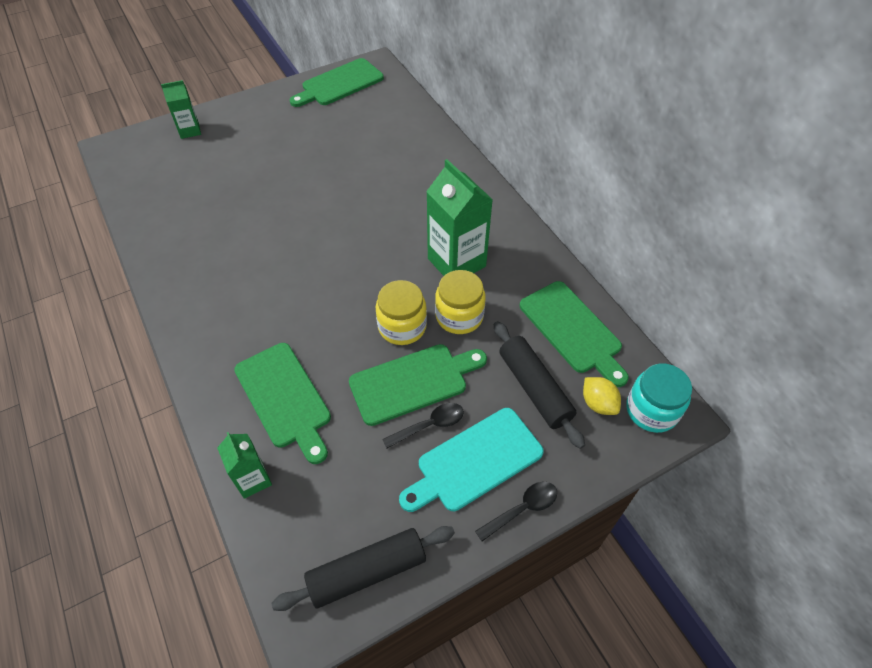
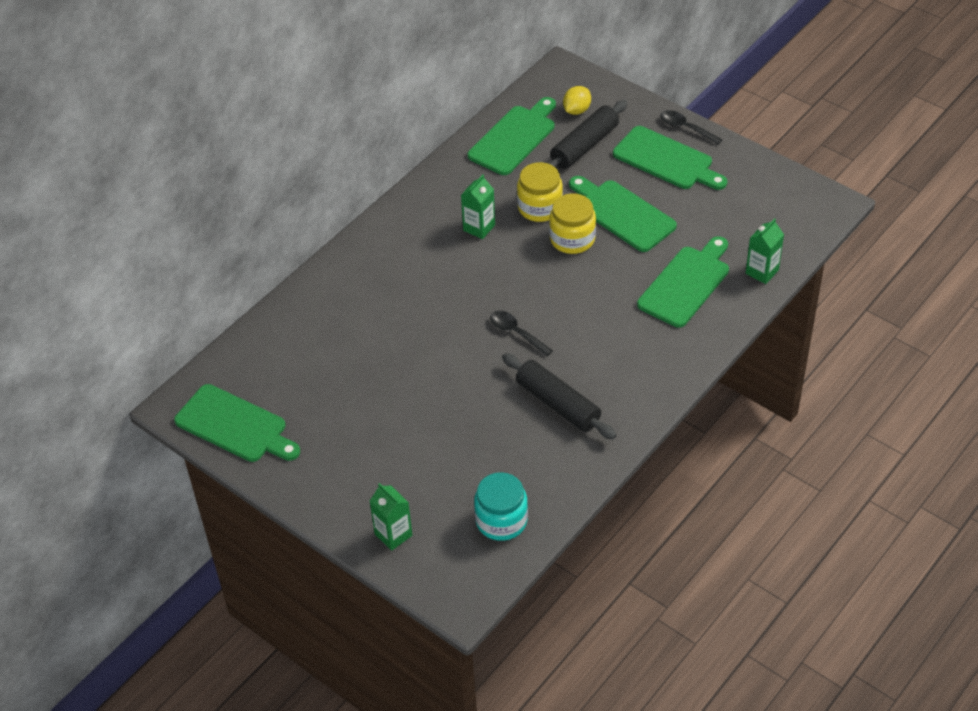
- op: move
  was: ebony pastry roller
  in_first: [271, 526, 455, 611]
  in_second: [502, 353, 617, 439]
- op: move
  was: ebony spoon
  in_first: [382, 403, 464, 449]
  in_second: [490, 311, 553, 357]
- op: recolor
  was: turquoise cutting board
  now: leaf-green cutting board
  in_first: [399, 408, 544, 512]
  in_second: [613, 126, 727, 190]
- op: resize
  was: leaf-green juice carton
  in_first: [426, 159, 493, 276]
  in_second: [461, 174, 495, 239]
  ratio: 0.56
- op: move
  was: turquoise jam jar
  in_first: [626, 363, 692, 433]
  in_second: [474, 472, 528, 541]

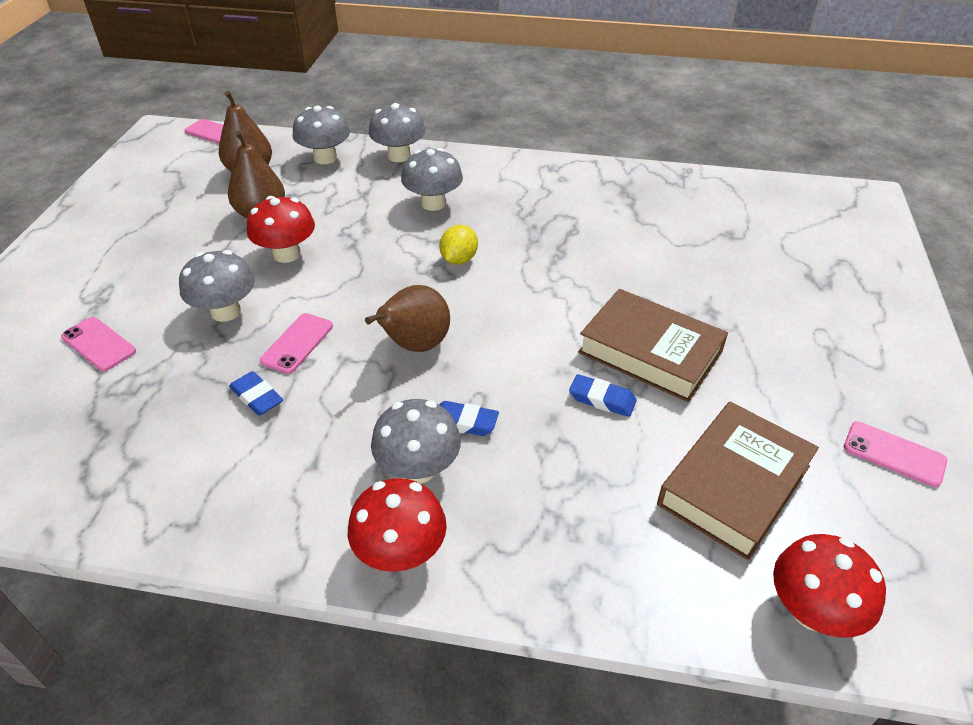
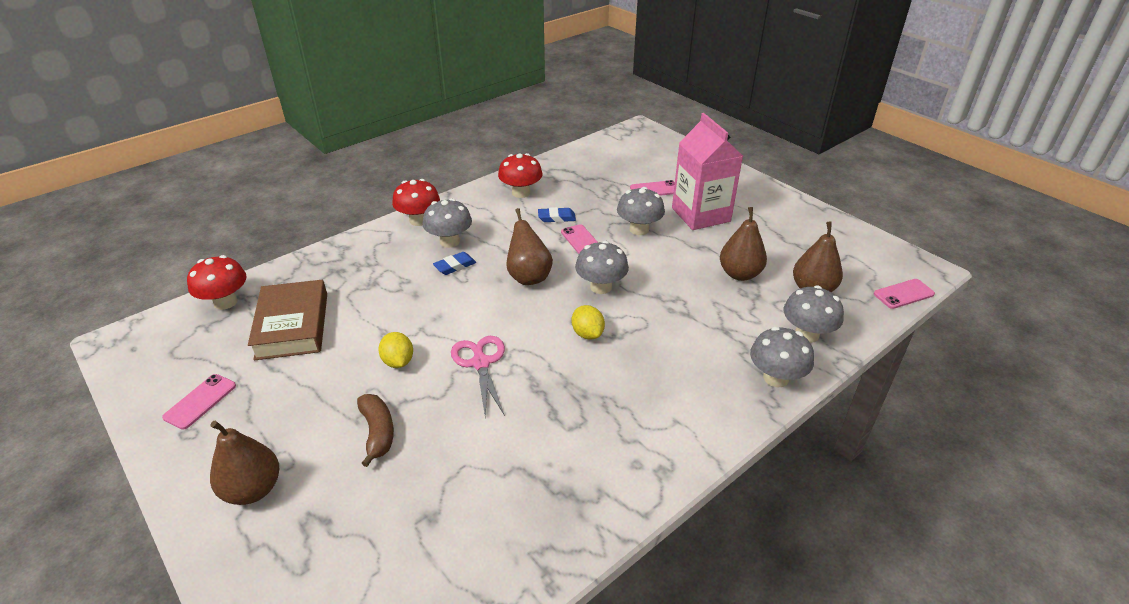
- op: move
  was: crimson fungus
  in_first: [247, 196, 315, 263]
  in_second: [498, 153, 543, 198]
- op: move
  was: gray fungus
  in_first: [401, 148, 463, 211]
  in_second: [575, 241, 629, 294]
- op: delete
  was: royal blue eraser
  in_first: [569, 374, 637, 417]
- op: replace
  was: brown book
  now: golden toy lemon
  in_first: [578, 289, 728, 402]
  in_second: [378, 332, 413, 368]
- op: rotate
  was: rose-pink smartphone
  in_first: [844, 421, 947, 487]
  in_second: [162, 374, 236, 430]
  clockwise: -45
- op: insert
  now: brown pear
  in_second: [210, 421, 279, 505]
- op: insert
  now: brown banana
  in_second: [357, 394, 394, 467]
- op: insert
  now: rose-pink pair of scissors
  in_second: [451, 336, 505, 417]
- op: insert
  now: rose-pink juice carton
  in_second: [672, 113, 743, 230]

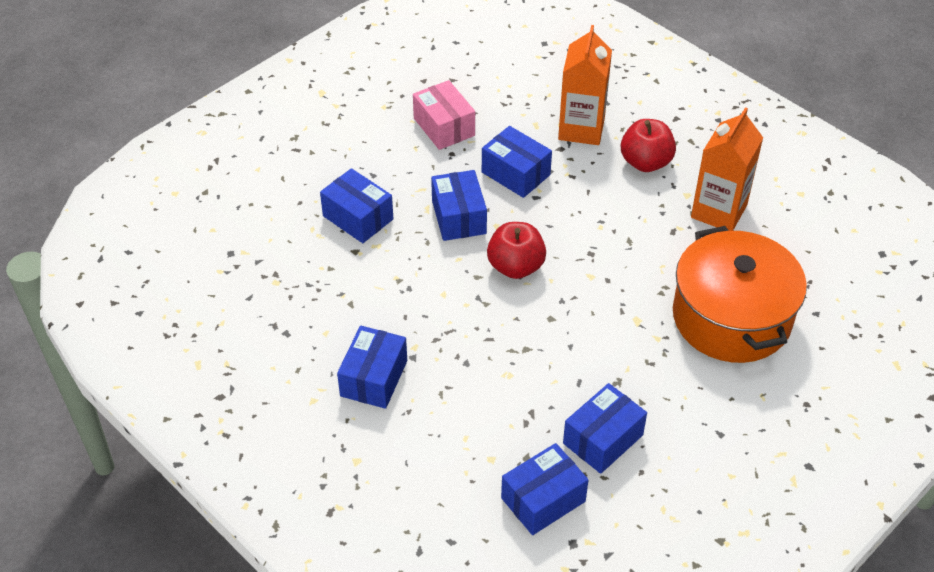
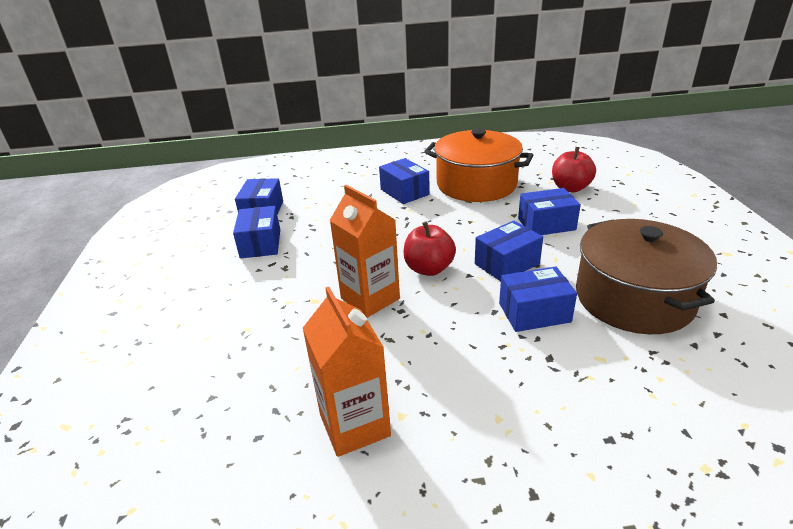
- op: replace
  was: rose-pink parcel
  now: brown cooking pot
  in_first: [413, 80, 475, 150]
  in_second: [576, 219, 717, 334]
- op: rotate
  was: royal blue parcel
  in_first: [431, 170, 487, 241]
  in_second: [475, 221, 543, 282]
  clockwise: -60
- op: move
  was: bright orange juice carton
  in_first: [558, 25, 612, 145]
  in_second: [329, 185, 400, 318]
- op: move
  was: crimson apple
  in_first: [621, 119, 676, 172]
  in_second: [552, 147, 596, 192]
- op: move
  was: bright orange cooking pot
  in_first: [673, 226, 807, 363]
  in_second: [424, 129, 533, 202]

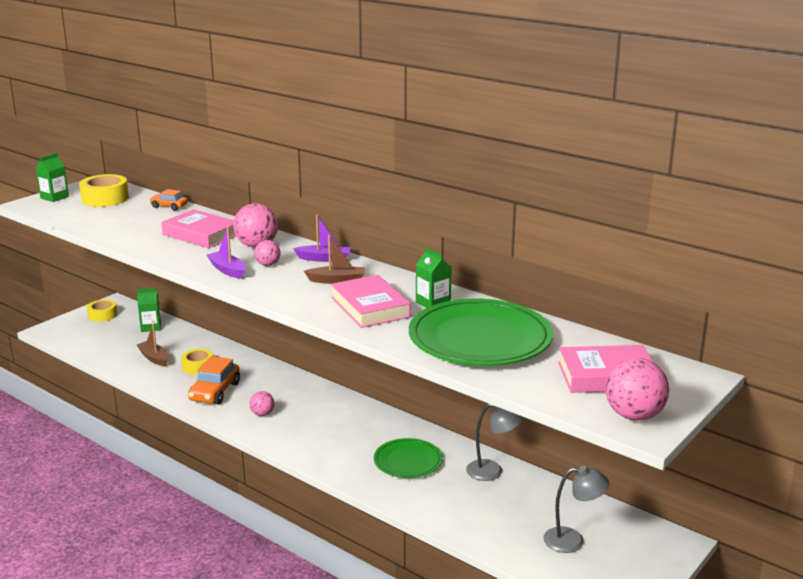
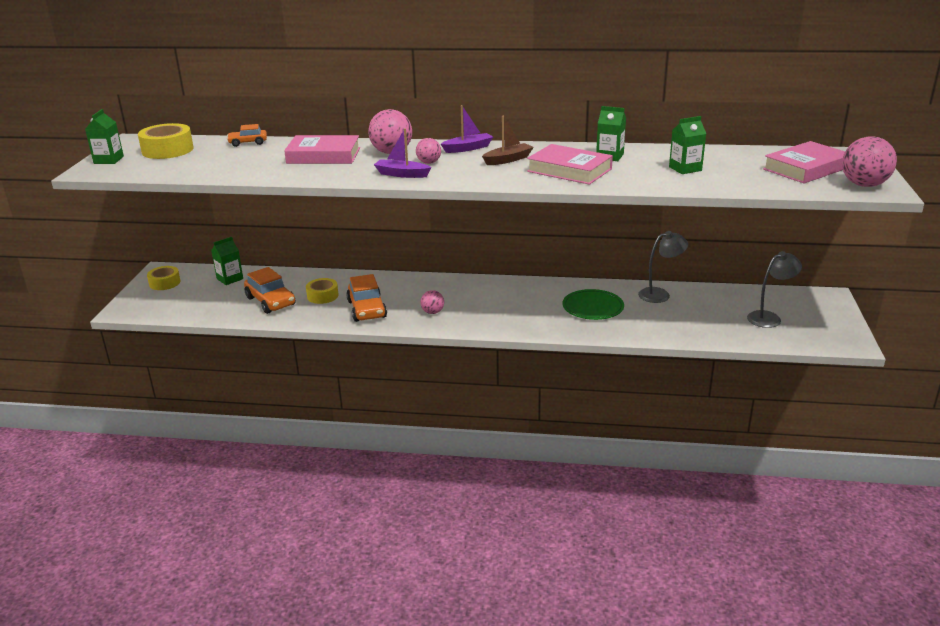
- op: replace
  was: brown toy boat
  now: bright orange toy car
  in_first: [137, 323, 169, 367]
  in_second: [244, 267, 296, 314]
- op: replace
  was: leaf-green plate
  now: leaf-green juice carton
  in_first: [409, 299, 553, 366]
  in_second: [669, 116, 706, 174]

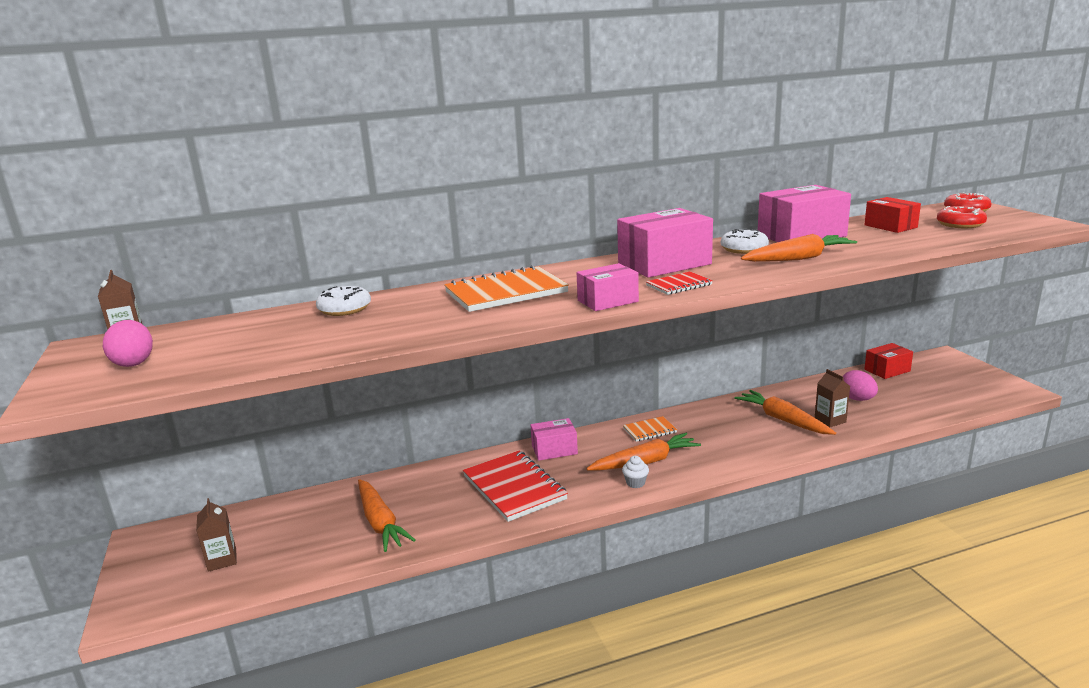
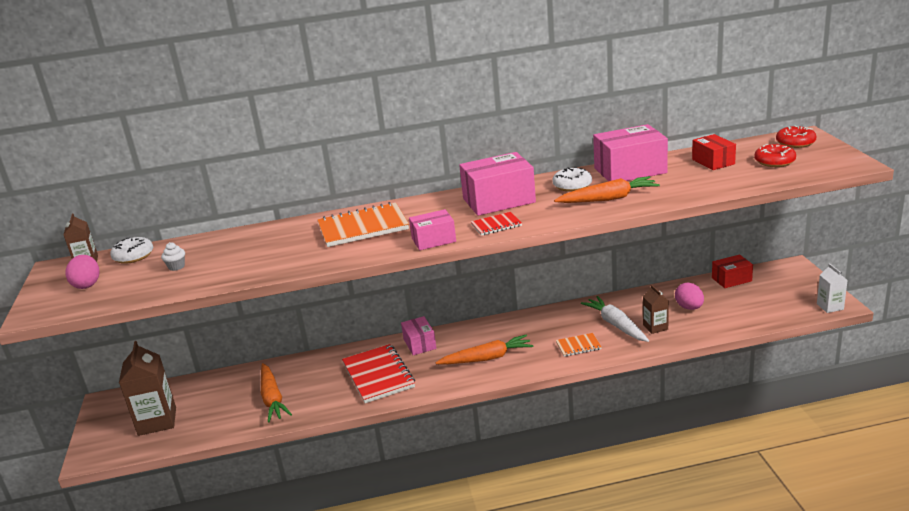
- op: resize
  was: brown juice carton
  in_first: [196, 498, 237, 572]
  in_second: [119, 341, 176, 436]
  ratio: 1.8
- op: move
  was: snow-white doughnut
  in_first: [316, 286, 371, 316]
  in_second: [110, 237, 153, 264]
- op: rotate
  was: rose-pink parcel
  in_first: [530, 418, 578, 461]
  in_second: [401, 316, 437, 355]
  clockwise: 75
- op: move
  was: snow-white muffin
  in_first: [622, 456, 649, 488]
  in_second: [161, 242, 185, 271]
- op: move
  was: bright orange notebook
  in_first: [623, 416, 677, 442]
  in_second: [556, 333, 601, 357]
- op: recolor
  was: bright orange root vegetable
  now: snow-white root vegetable
  in_first: [734, 390, 836, 435]
  in_second: [581, 296, 649, 342]
- op: insert
  now: snow-white juice carton
  in_second: [817, 263, 848, 313]

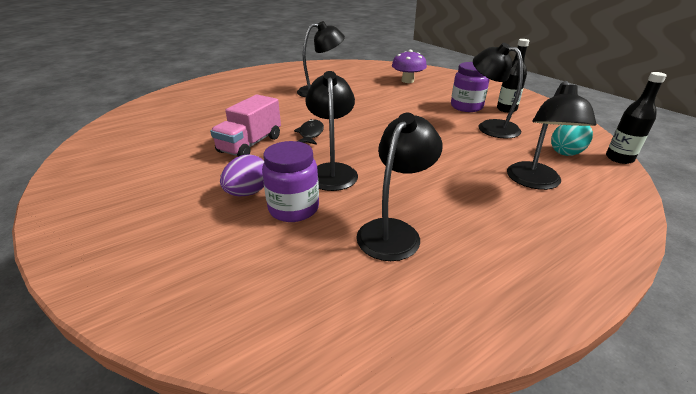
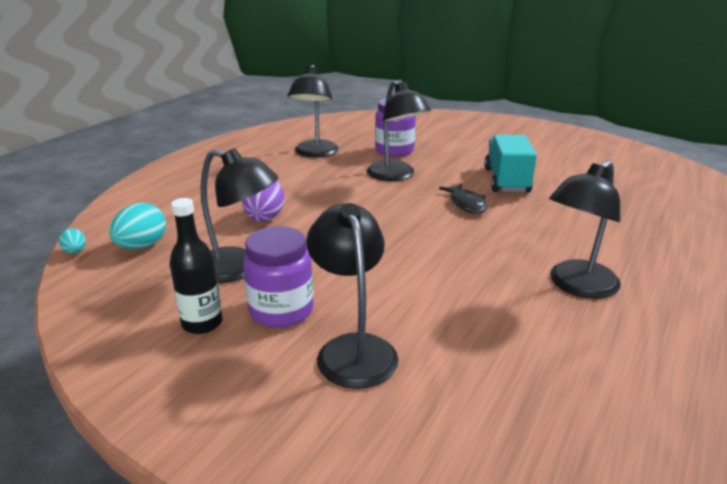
- op: recolor
  was: rose-pink toy truck
  now: turquoise toy truck
  in_first: [210, 94, 281, 157]
  in_second: [484, 135, 537, 193]
- op: move
  was: violet egg shape
  in_first: [220, 154, 264, 196]
  in_second: [242, 181, 284, 221]
- op: delete
  was: violet fungus
  in_first: [392, 50, 427, 83]
- op: move
  was: ebony desk lamp
  in_first: [507, 81, 597, 190]
  in_second: [306, 203, 399, 389]
- op: replace
  was: ebony bottle
  now: turquoise egg shape
  in_first: [606, 72, 667, 164]
  in_second: [59, 228, 86, 254]

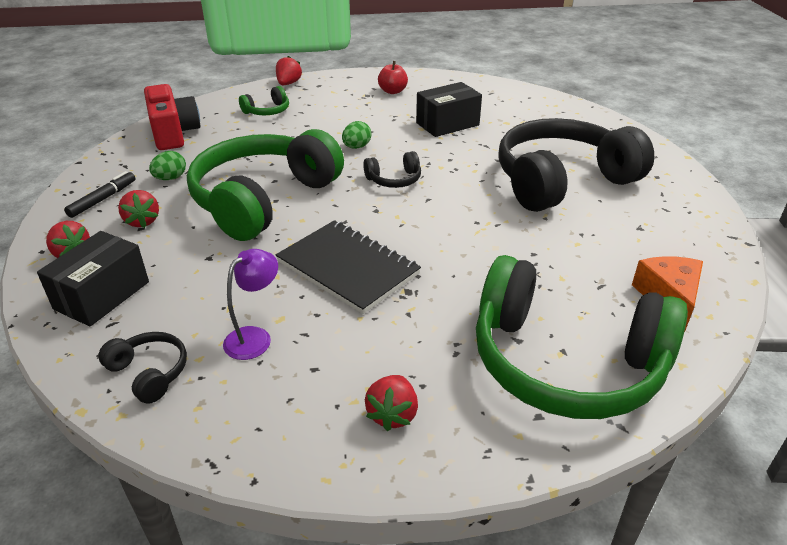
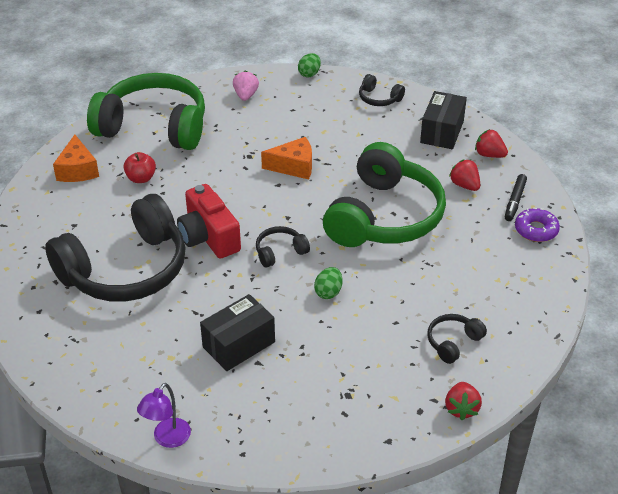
- op: move
  was: crimson photo camera
  in_first: [144, 84, 200, 150]
  in_second: [177, 184, 241, 259]
- op: move
  was: leaf-green egg shape
  in_first: [149, 151, 186, 180]
  in_second: [298, 53, 321, 77]
- op: move
  was: violet desk lamp
  in_first: [223, 249, 278, 360]
  in_second: [137, 383, 191, 448]
- op: recolor
  was: leaf-green over-ear headphones
  now: ebony over-ear headphones
  in_first: [239, 86, 289, 115]
  in_second: [427, 314, 487, 364]
- op: replace
  was: ebony notebook
  now: bright orange cheese
  in_first: [276, 220, 421, 314]
  in_second: [261, 137, 312, 179]
- op: recolor
  was: crimson strawberry
  now: rose-pink strawberry
  in_first: [365, 375, 418, 431]
  in_second: [233, 70, 259, 101]
- op: move
  was: crimson apple
  in_first: [378, 61, 408, 94]
  in_second: [123, 152, 156, 183]
- op: insert
  now: violet doughnut
  in_second: [515, 208, 560, 242]

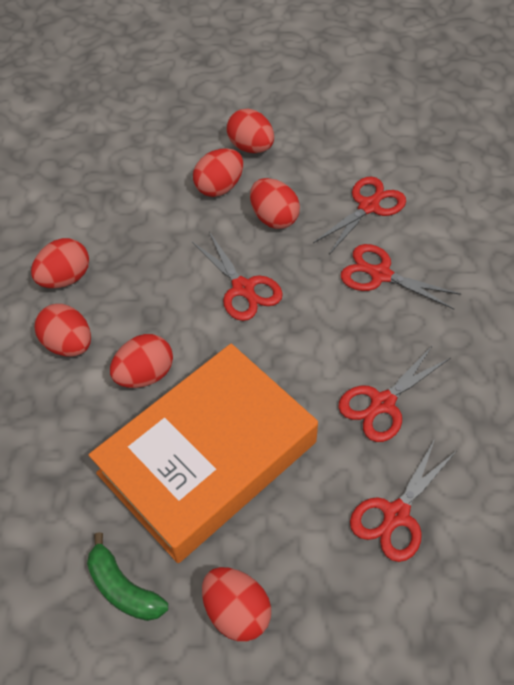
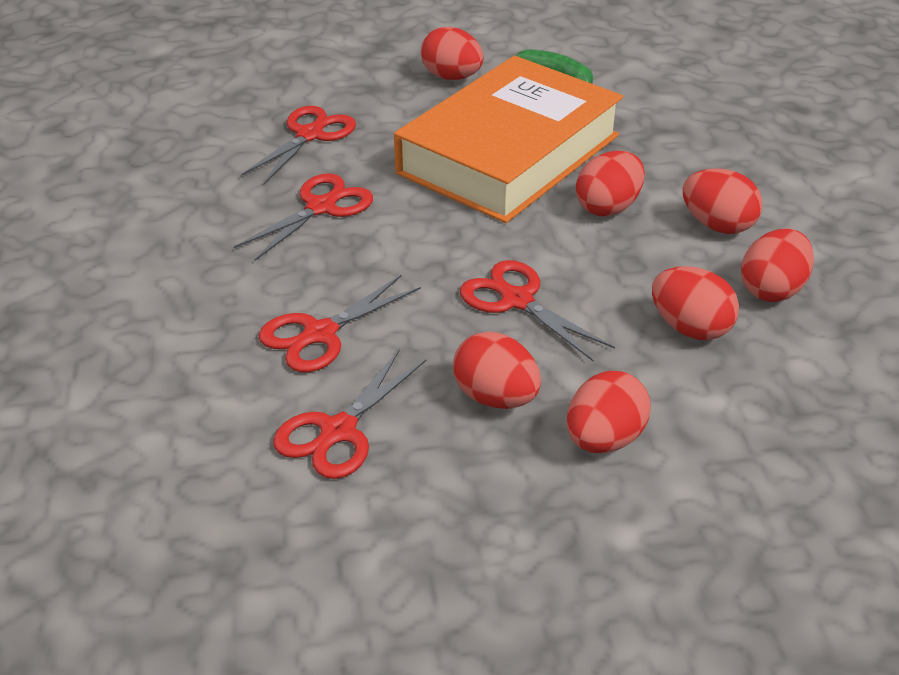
- op: move
  was: crimson egg shape
  in_first: [227, 108, 274, 153]
  in_second: [652, 266, 739, 340]
- op: rotate
  was: crimson pair of scissors
  in_first: [341, 244, 461, 309]
  in_second: [259, 274, 421, 372]
  clockwise: 120

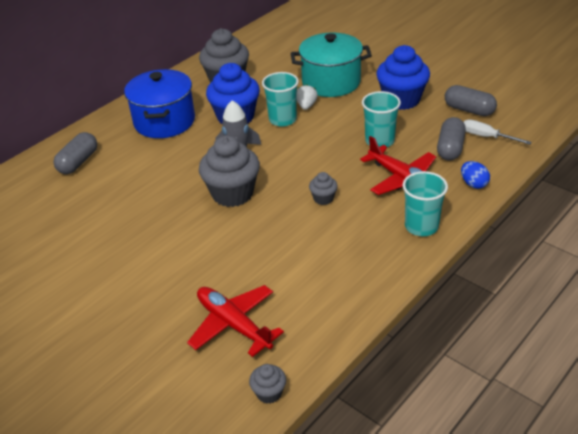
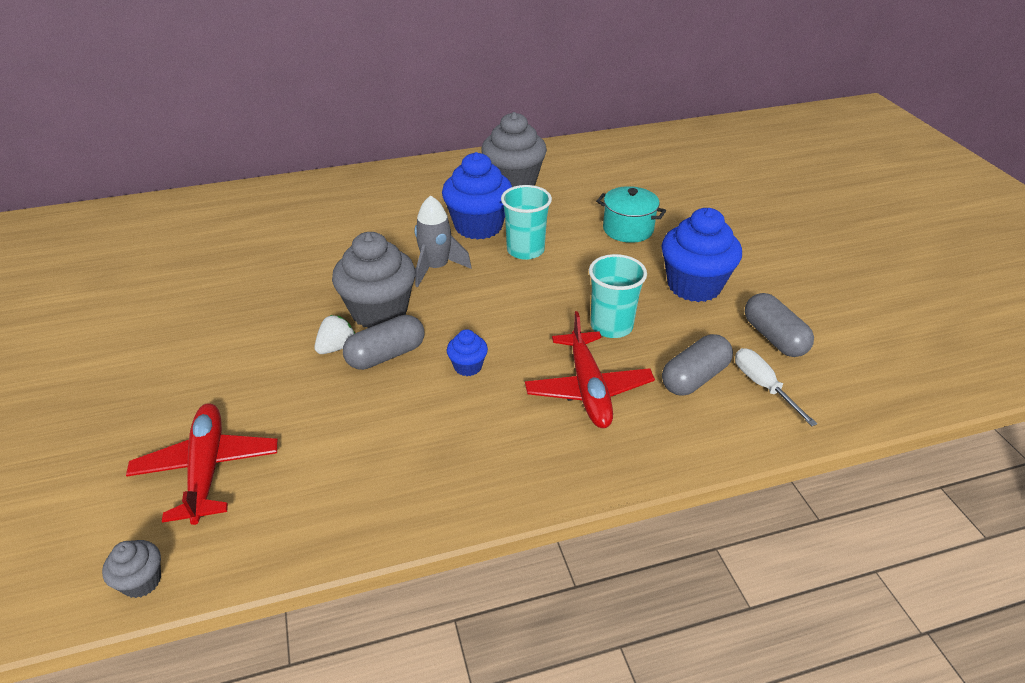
- op: move
  was: gray pill
  in_first: [53, 132, 97, 174]
  in_second: [343, 315, 424, 370]
- op: delete
  was: royal blue cooking pot
  in_first: [124, 69, 195, 138]
- op: resize
  was: turquoise cooking pot
  in_first: [291, 32, 372, 97]
  in_second: [596, 186, 666, 243]
  ratio: 0.62
- op: move
  was: snow-white strawberry
  in_first: [296, 84, 318, 110]
  in_second: [315, 315, 355, 354]
- op: recolor
  was: gray muffin
  now: royal blue muffin
  in_first: [309, 172, 338, 205]
  in_second: [447, 329, 488, 376]
- op: delete
  was: turquoise tumbler
  in_first: [403, 171, 448, 236]
- op: delete
  was: royal blue egg shape
  in_first: [461, 161, 490, 189]

